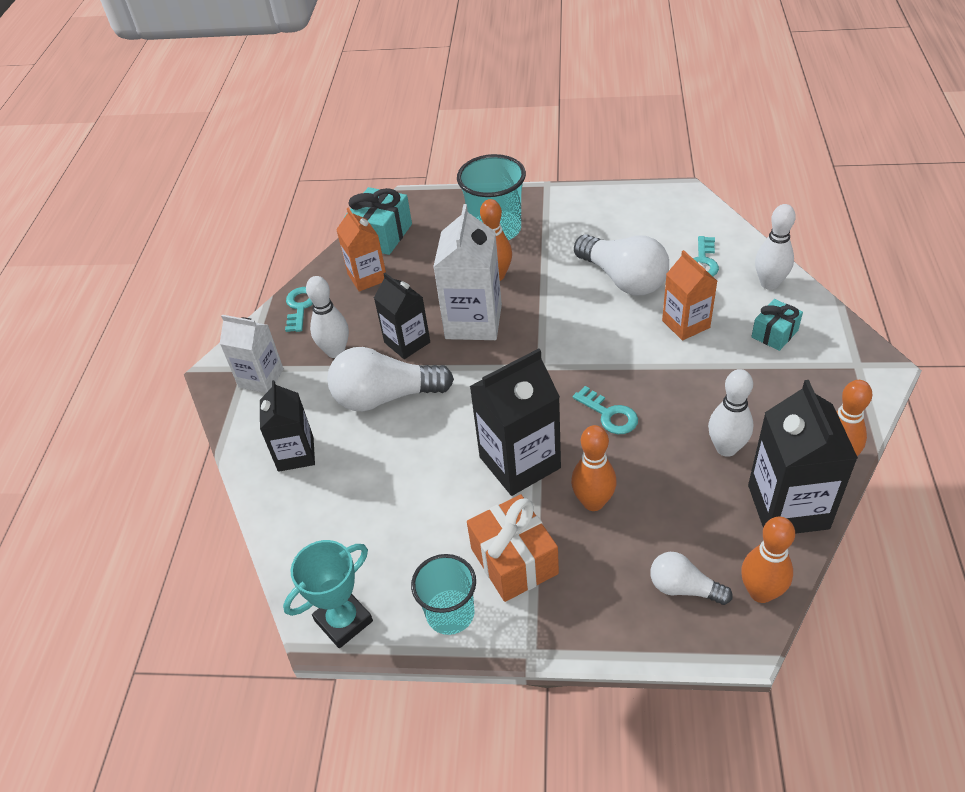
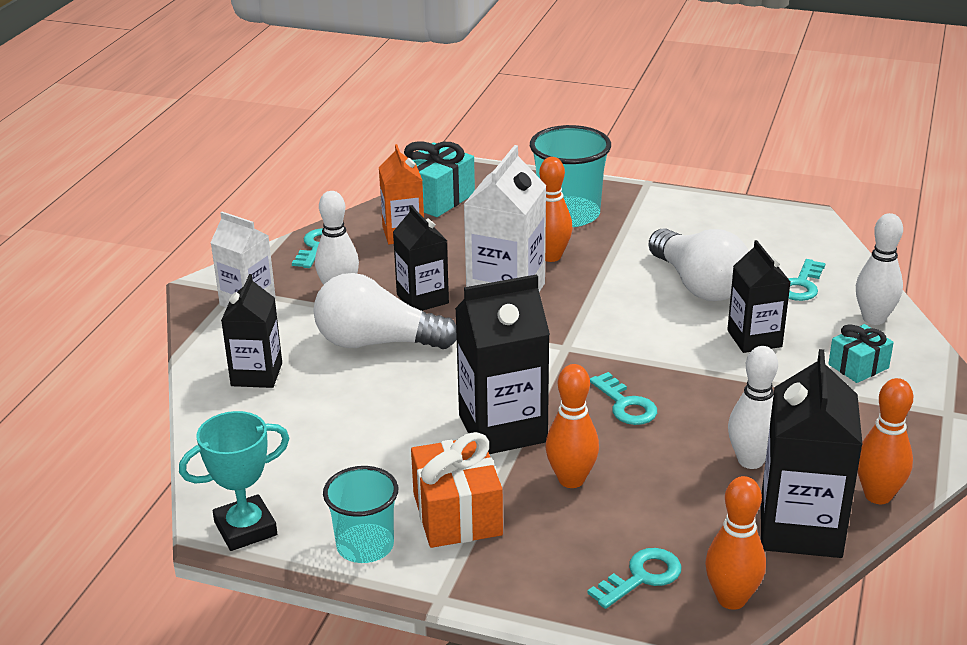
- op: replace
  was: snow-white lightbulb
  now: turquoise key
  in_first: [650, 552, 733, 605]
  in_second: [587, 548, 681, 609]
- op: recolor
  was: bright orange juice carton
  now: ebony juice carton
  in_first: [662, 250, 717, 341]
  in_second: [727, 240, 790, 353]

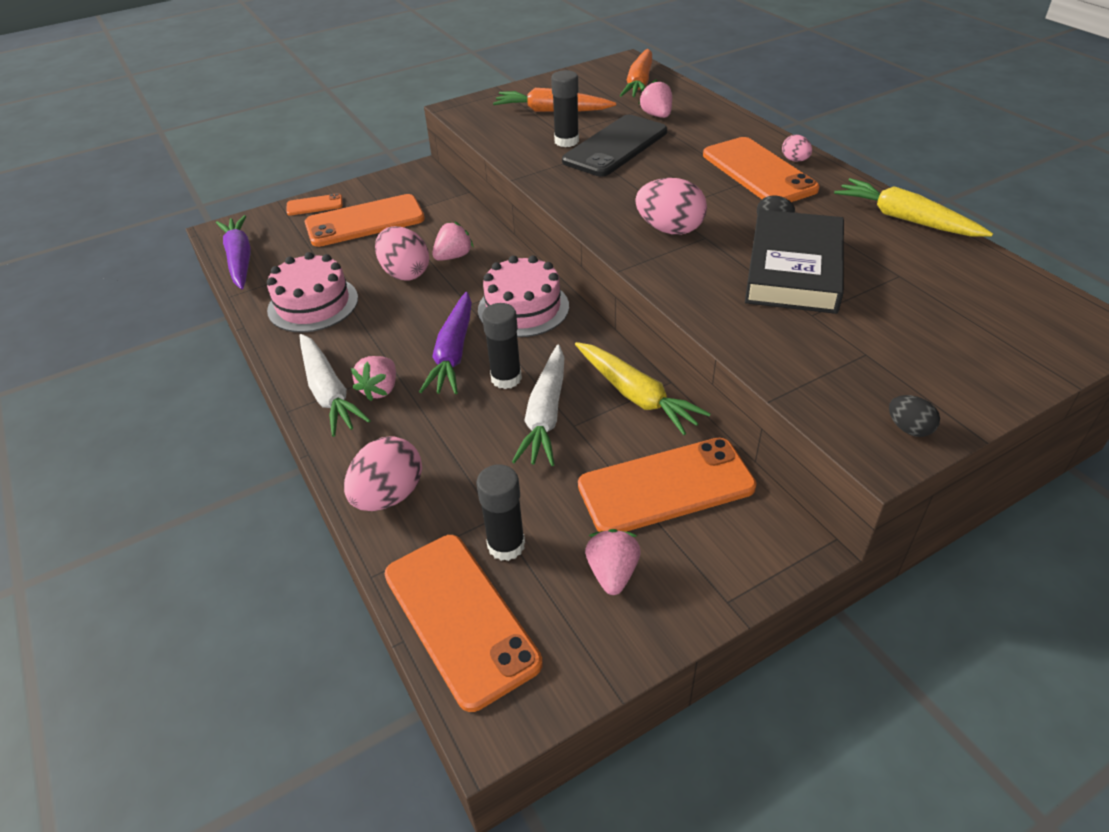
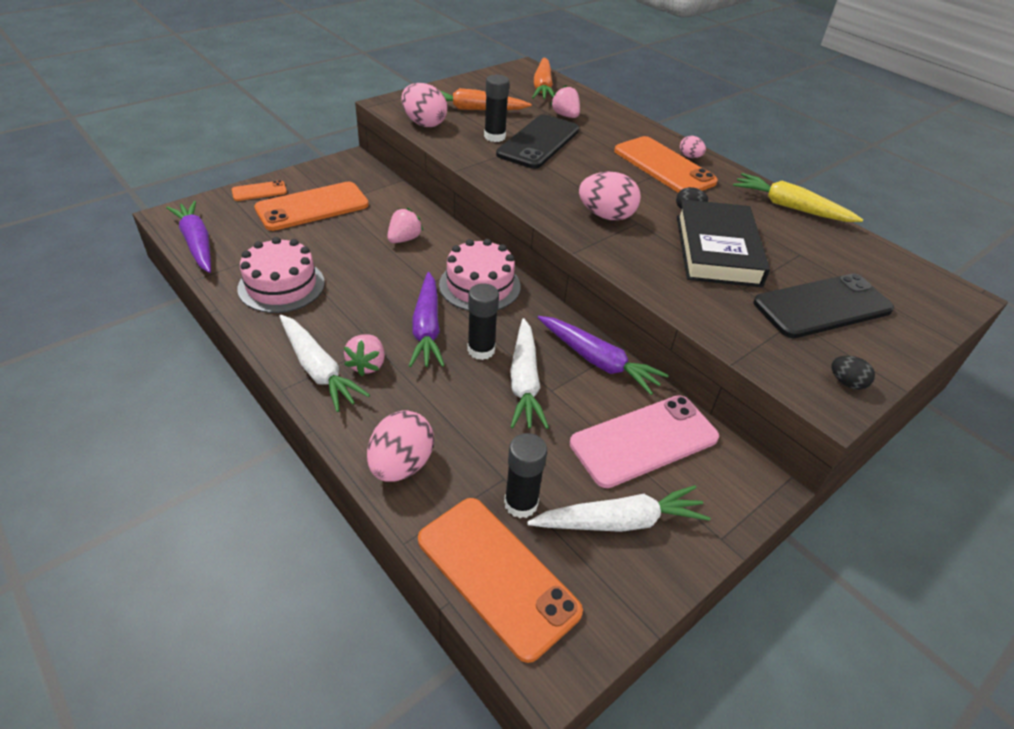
- op: move
  was: rose-pink egg shape
  in_first: [375, 226, 429, 281]
  in_second: [401, 83, 447, 127]
- op: recolor
  was: golden root vegetable
  now: violet root vegetable
  in_first: [575, 342, 711, 435]
  in_second: [538, 316, 669, 395]
- op: recolor
  was: bright orange smartphone
  now: rose-pink smartphone
  in_first: [578, 438, 757, 532]
  in_second: [570, 395, 719, 488]
- op: replace
  was: rose-pink strawberry
  now: snow-white root vegetable
  in_first: [585, 529, 641, 595]
  in_second: [527, 485, 710, 532]
- op: insert
  now: ebony smartphone
  in_second: [753, 274, 894, 338]

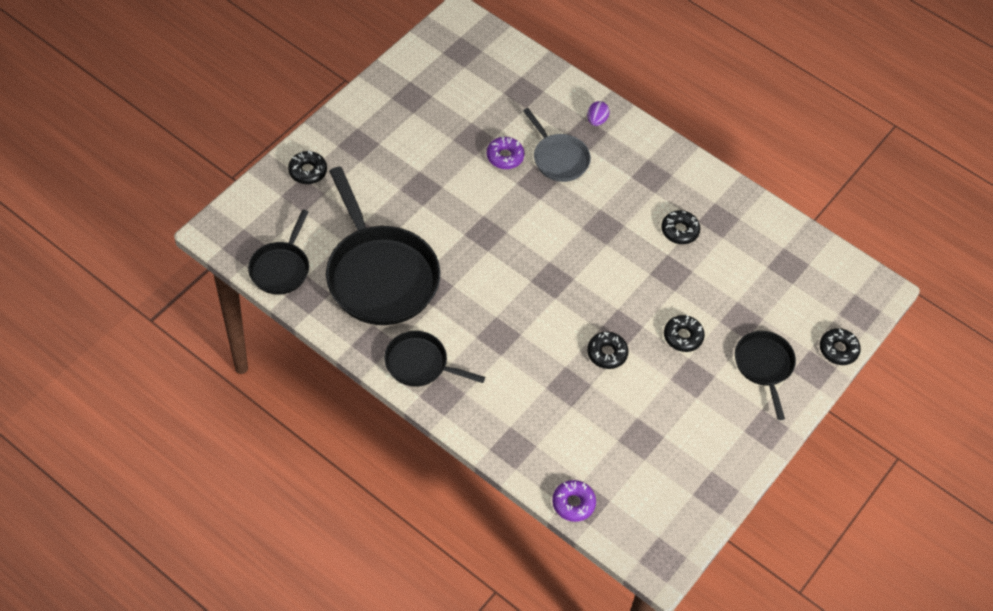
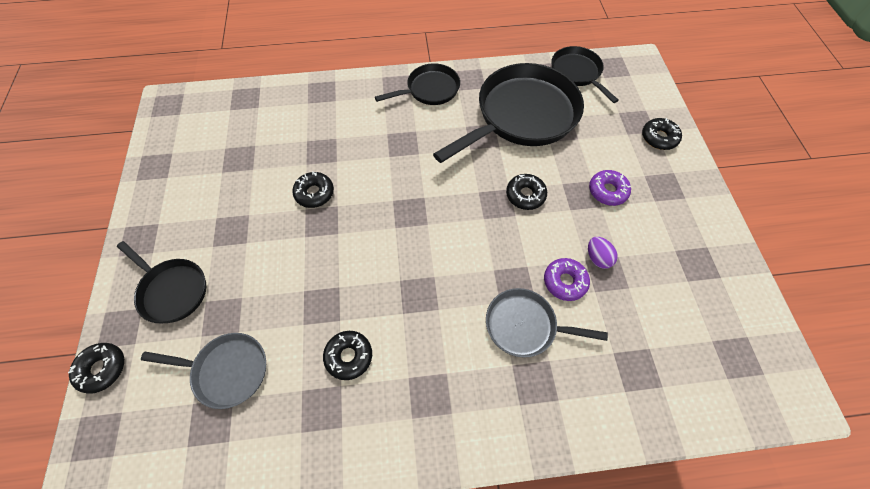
- op: rotate
  was: ebony frying pan
  in_first: [326, 166, 441, 325]
  in_second: [433, 63, 584, 163]
  clockwise: 120
- op: move
  was: violet doughnut
  in_first: [552, 480, 596, 522]
  in_second: [589, 170, 631, 206]
- op: move
  was: violet egg shape
  in_first: [587, 101, 610, 126]
  in_second: [588, 237, 618, 269]
- op: move
  was: ebony doughnut
  in_first: [664, 315, 705, 352]
  in_second: [506, 174, 547, 210]
- op: insert
  now: gray frying pan
  in_second: [141, 333, 266, 409]

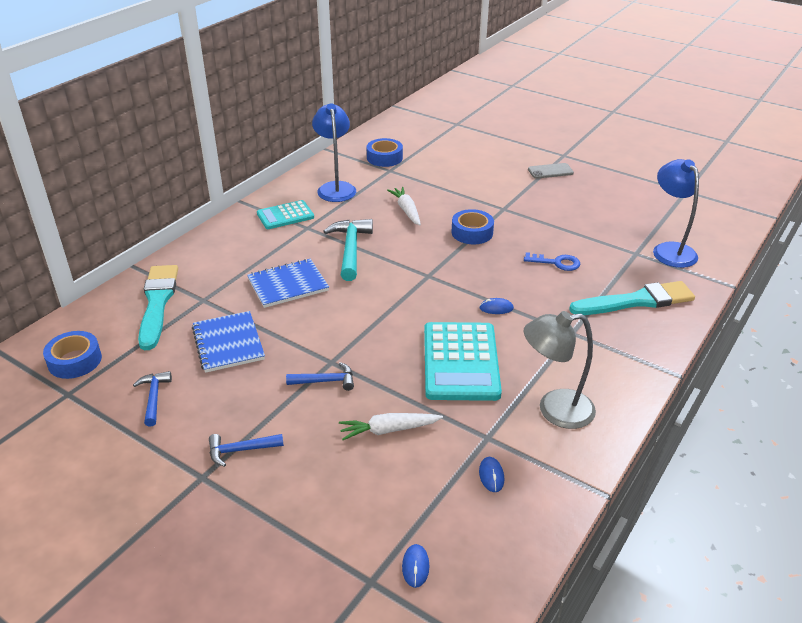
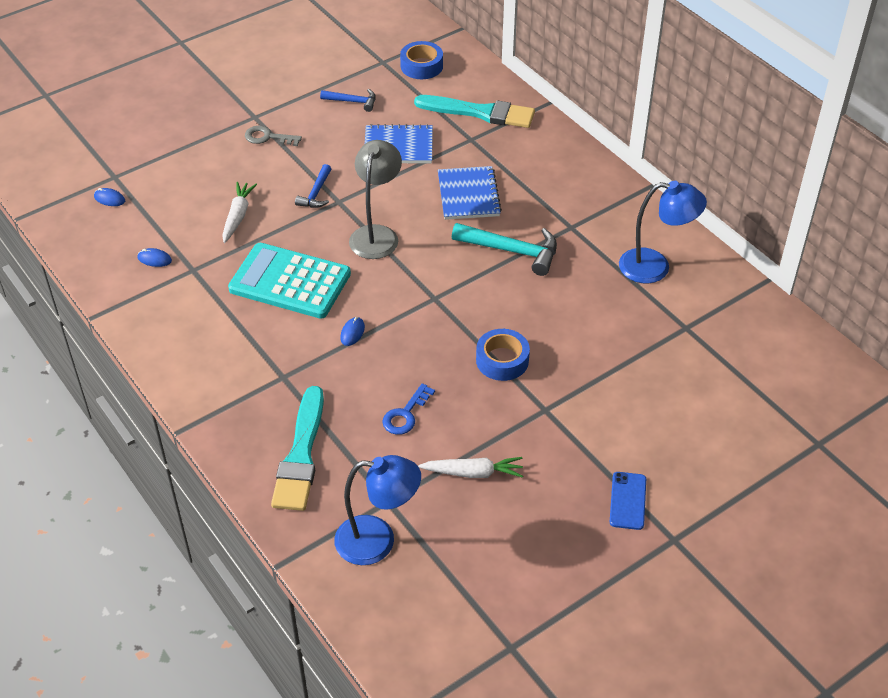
- op: replace
  was: royal blue claw hammer
  now: gray key
  in_first: [209, 434, 284, 467]
  in_second: [245, 126, 302, 146]
- op: delete
  was: turquoise adding machine
  in_first: [257, 200, 314, 229]
- op: delete
  was: royal blue roll of tape
  in_first: [367, 138, 403, 167]
- op: move
  was: snow-white root vegetable
  in_first: [387, 187, 421, 226]
  in_second: [418, 457, 523, 478]
- op: move
  was: gray desk lamp
  in_first: [524, 311, 596, 429]
  in_second: [349, 140, 402, 259]
- op: recolor
  was: gray smartphone
  now: royal blue smartphone
  in_first: [528, 163, 574, 179]
  in_second: [610, 472, 646, 530]

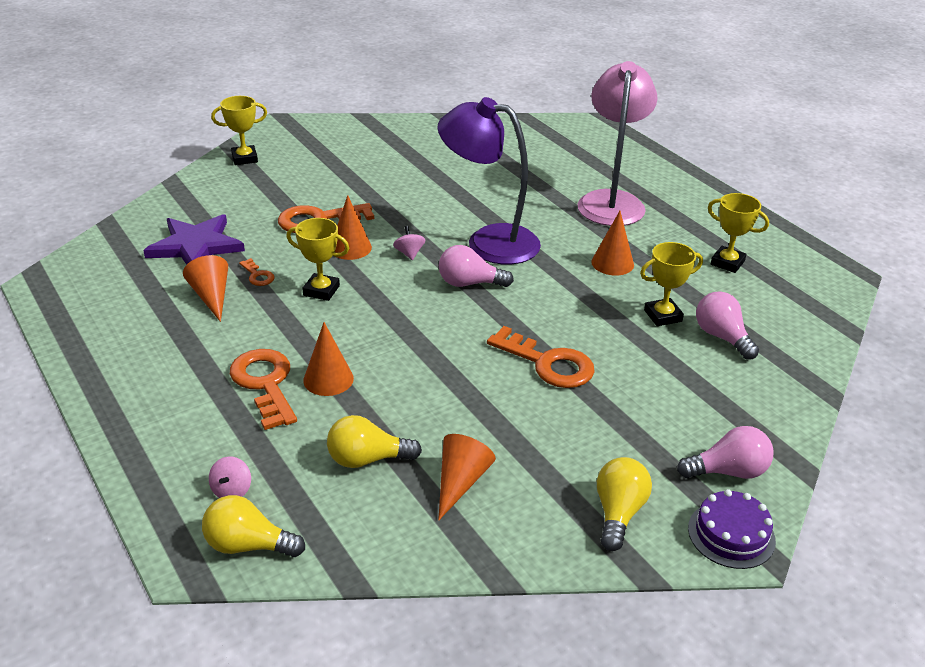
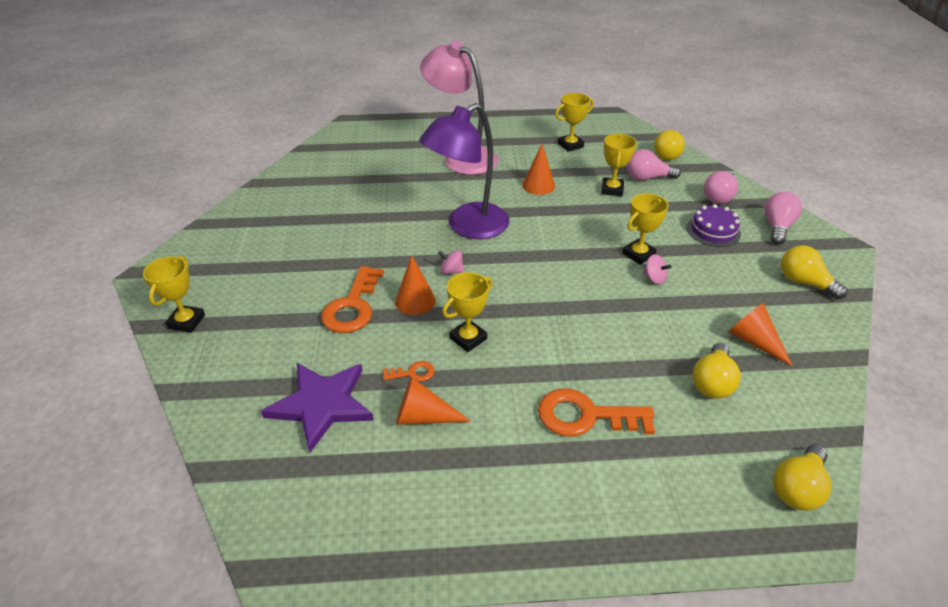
- op: move
  was: rose-pink spinning top
  in_first: [209, 456, 251, 498]
  in_second: [643, 254, 671, 284]
- op: delete
  was: bright orange cone shape
  in_first: [303, 322, 354, 396]
- op: move
  was: rose-pink lightbulb
  in_first: [439, 245, 514, 287]
  in_second: [704, 171, 738, 204]
- op: replace
  was: bright orange key
  now: golden award cup
  in_first: [487, 326, 595, 388]
  in_second: [622, 193, 668, 265]
- op: move
  was: violet gateau
  in_first: [688, 489, 776, 569]
  in_second: [686, 204, 741, 247]
- op: insert
  now: golden lightbulb
  in_second: [654, 130, 685, 160]

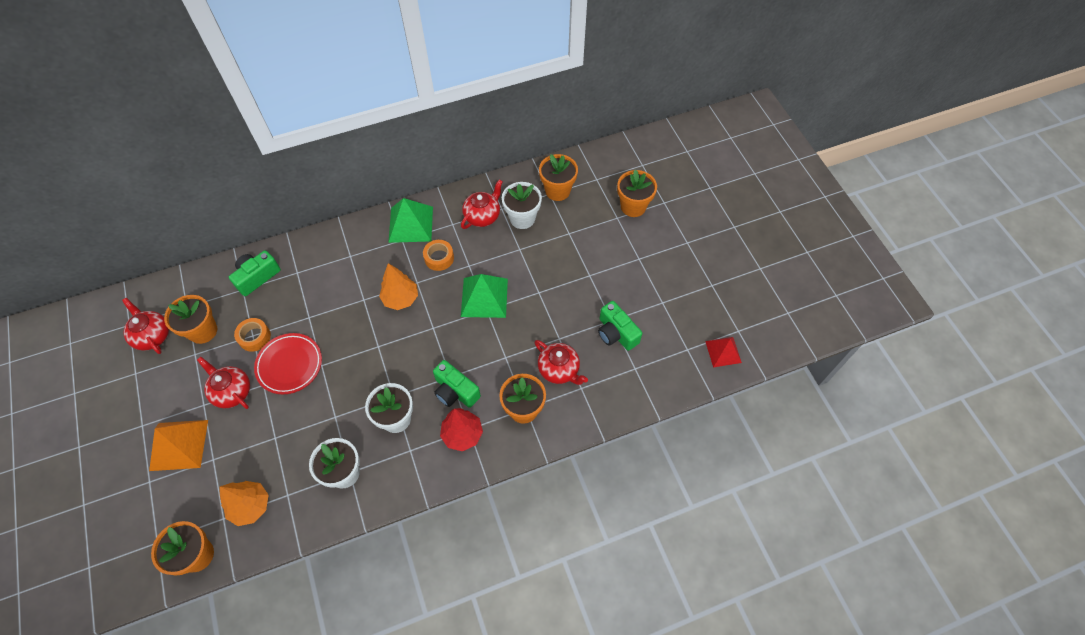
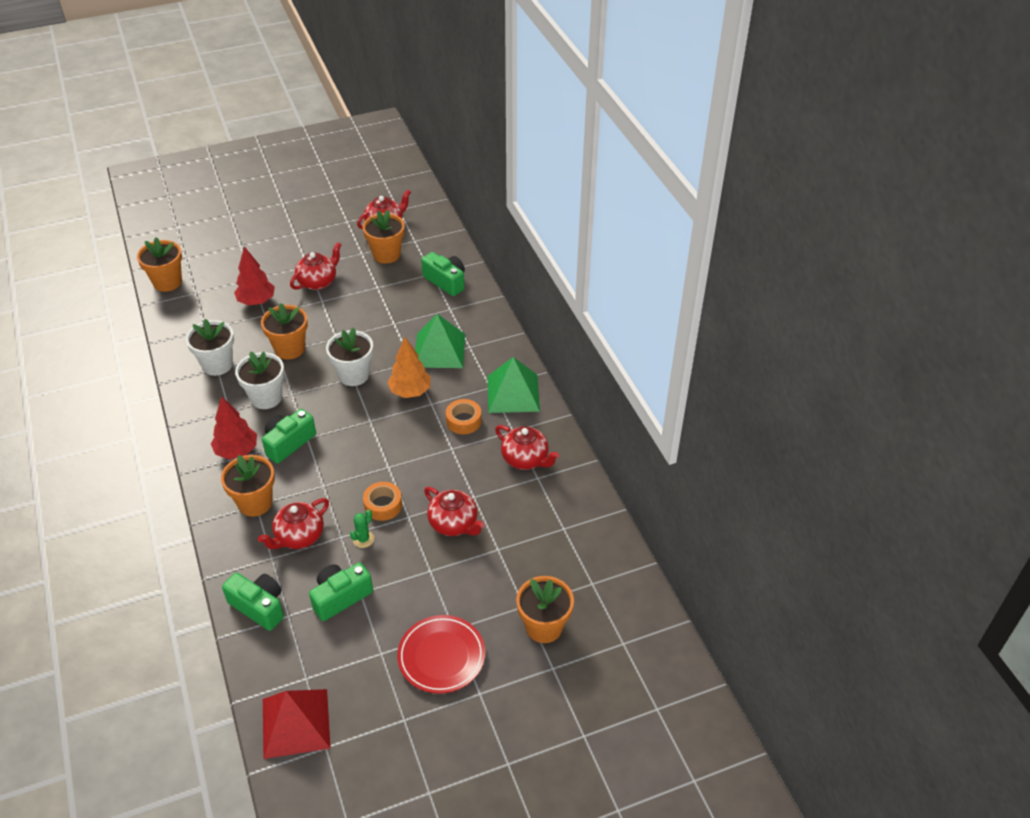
- op: delete
  was: bright orange pyramid shape
  in_first: [149, 420, 208, 471]
- op: delete
  was: bright orange tree
  in_first: [220, 481, 269, 526]
- op: move
  was: bright orange roll of tape
  in_first: [234, 318, 271, 352]
  in_second: [363, 482, 402, 521]
- op: move
  was: crimson plate
  in_first: [254, 333, 322, 394]
  in_second: [397, 615, 485, 694]
- op: move
  was: leaf-green pyramid shape
  in_first: [461, 274, 508, 318]
  in_second: [415, 314, 465, 368]
- op: move
  was: snow-white potted plant
  in_first: [502, 182, 542, 229]
  in_second: [326, 327, 373, 386]
- op: move
  was: bright orange potted plant
  in_first: [539, 154, 578, 201]
  in_second: [261, 303, 308, 360]
- op: resize
  was: crimson pyramid shape
  in_first: [705, 337, 742, 367]
  in_second: [263, 689, 331, 759]
  ratio: 1.59
- op: insert
  now: leaf-green photo camera
  in_second: [222, 573, 284, 631]
- op: insert
  now: crimson tree
  in_second: [234, 246, 275, 306]
- op: insert
  now: leaf-green cactus
  in_second: [350, 510, 374, 548]
- op: insert
  now: crimson china teapot
  in_second: [424, 487, 485, 536]

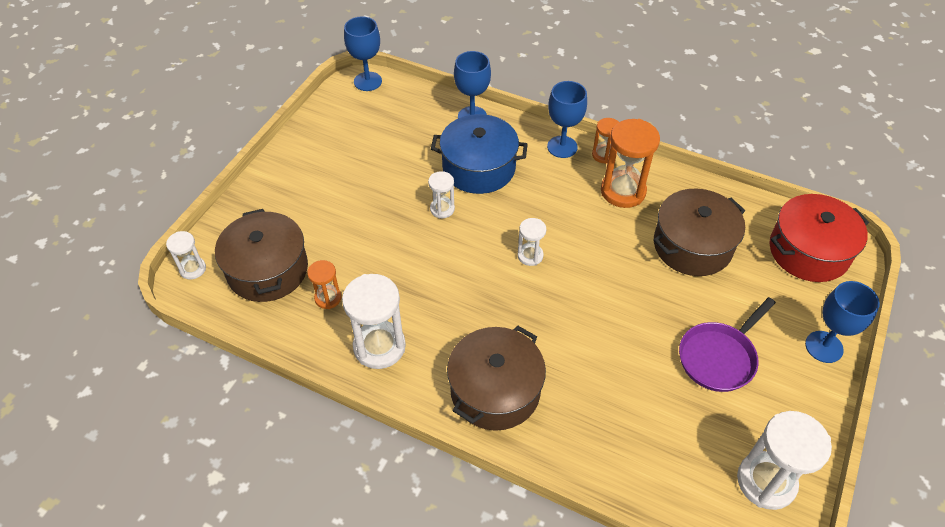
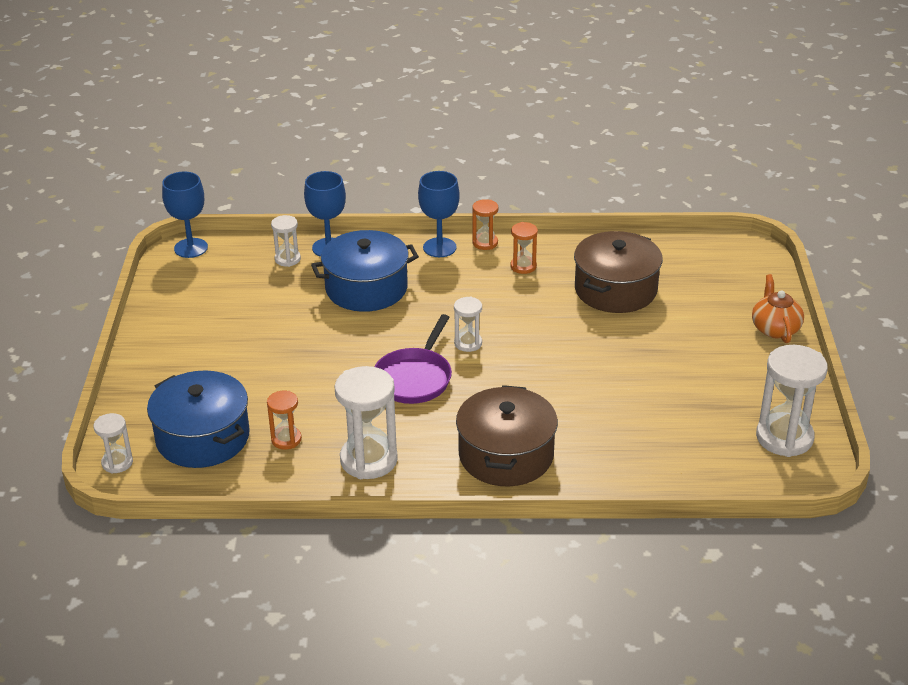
- op: recolor
  was: brown cooking pot
  now: royal blue cooking pot
  in_first: [215, 209, 308, 302]
  in_second: [147, 370, 250, 468]
- op: move
  was: snow-white sand timer
  in_first: [428, 171, 455, 219]
  in_second: [271, 215, 301, 267]
- op: resize
  was: bright orange sand timer
  in_first: [601, 119, 660, 208]
  in_second: [511, 222, 538, 274]
  ratio: 0.54
- op: move
  was: violet frying pan
  in_first: [679, 297, 776, 392]
  in_second: [374, 314, 452, 404]
- op: delete
  was: crimson cooking pot
  in_first: [770, 194, 869, 282]
- op: replace
  was: royal blue wine glass
  now: bright orange china teapot
  in_first: [805, 281, 880, 363]
  in_second: [752, 274, 804, 343]

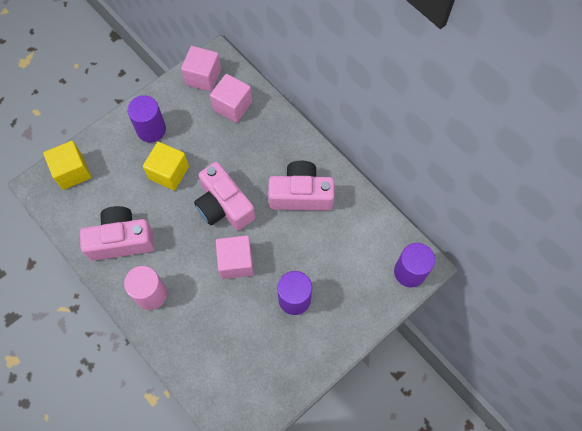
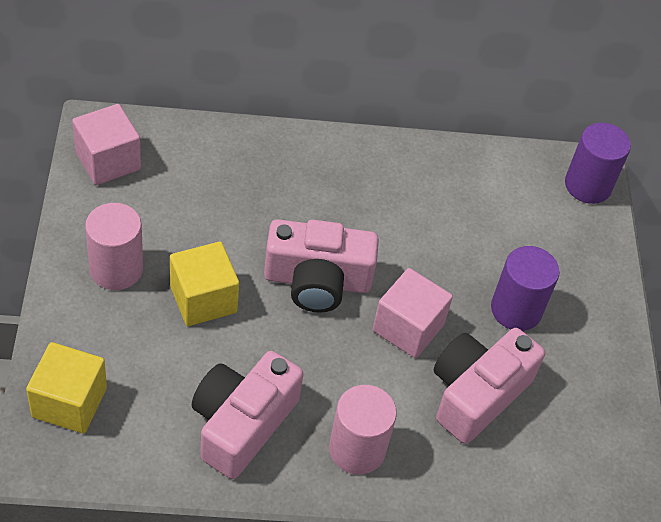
- op: recolor
  was: violet cylinder
  now: rose-pink cylinder
  in_first: [127, 95, 166, 143]
  in_second: [85, 203, 143, 290]
- op: delete
  was: rose-pink block
  in_first: [210, 74, 252, 123]
- op: move
  was: rose-pink photo camera
  in_first: [268, 161, 334, 211]
  in_second: [434, 328, 545, 444]

